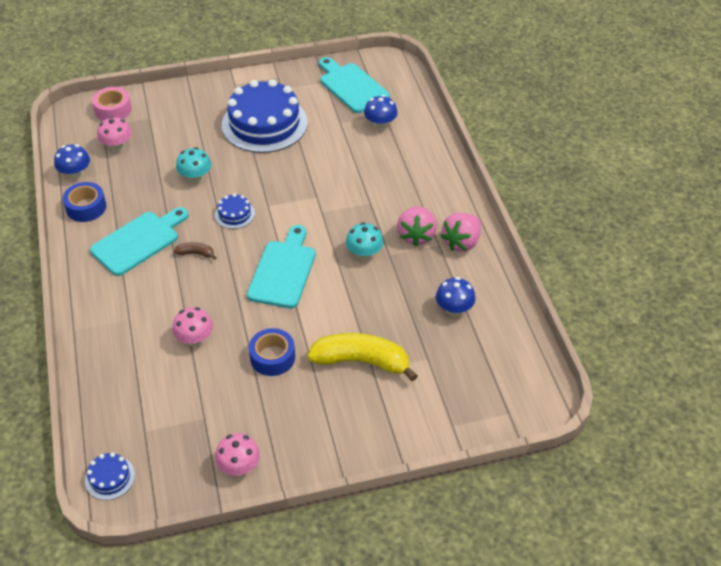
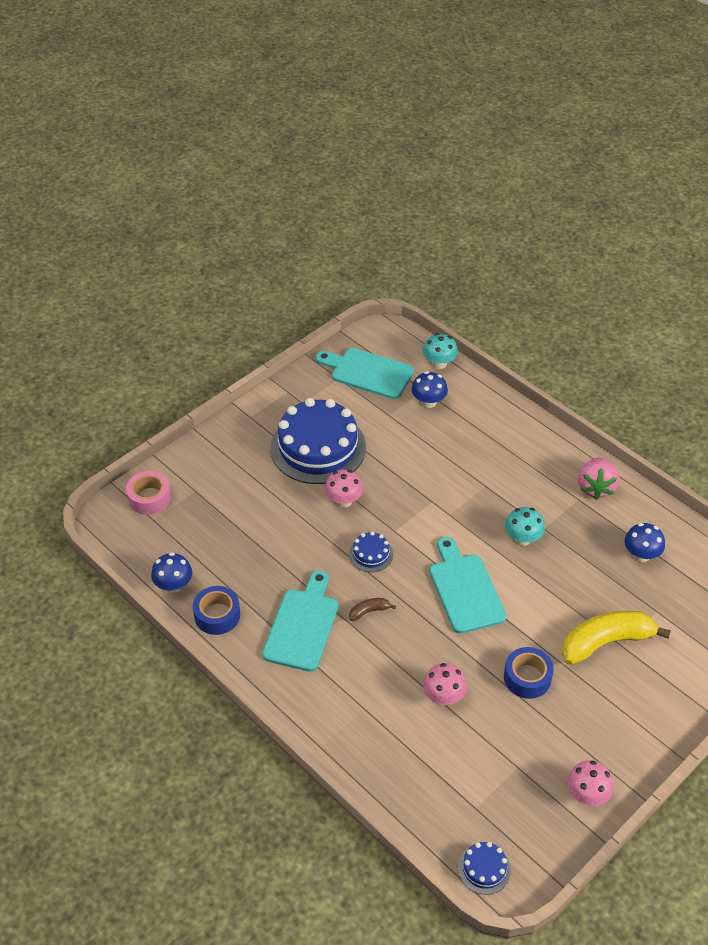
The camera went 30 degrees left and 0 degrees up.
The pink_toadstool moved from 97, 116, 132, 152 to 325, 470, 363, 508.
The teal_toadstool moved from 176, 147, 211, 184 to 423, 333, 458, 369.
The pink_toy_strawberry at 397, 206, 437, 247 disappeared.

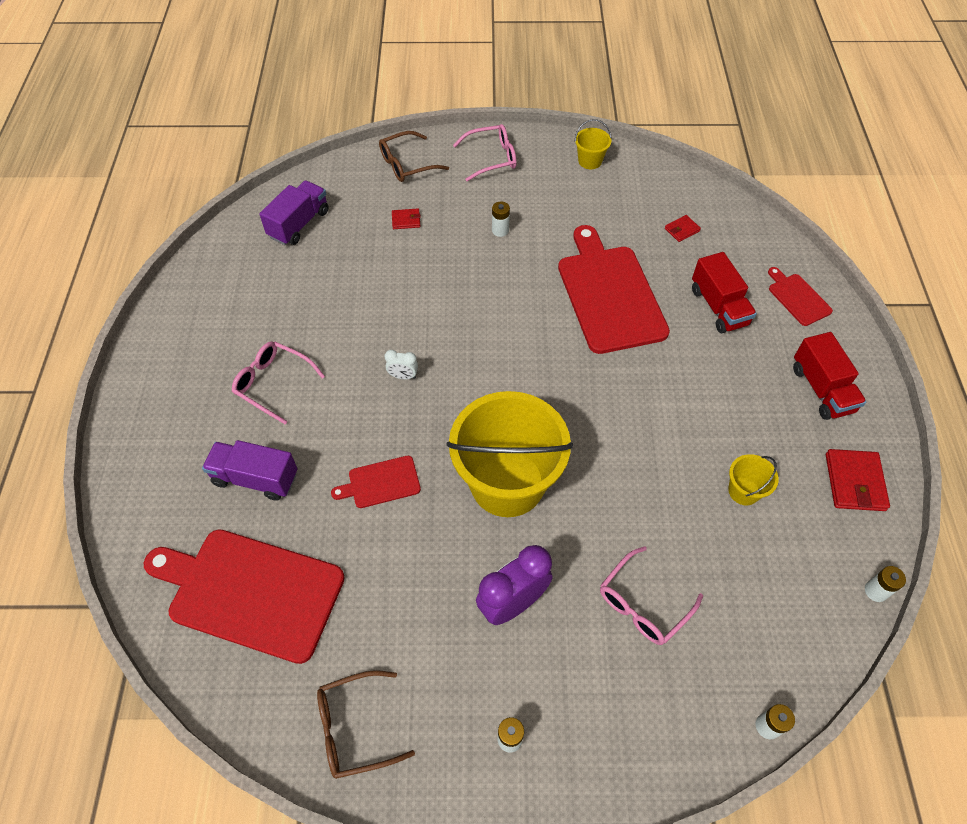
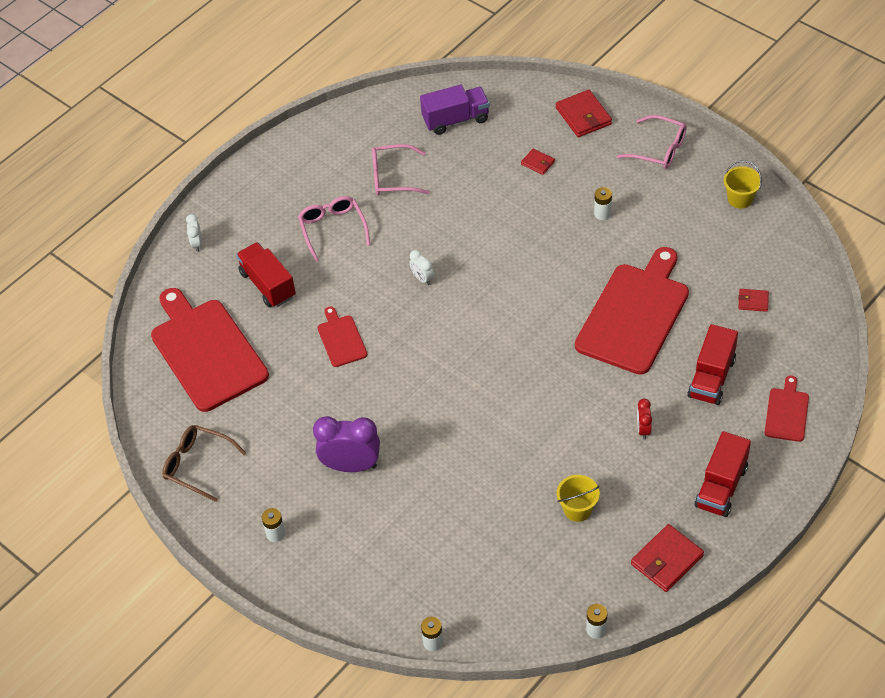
The camera went 45 degrees right and 5 degrees down.
The royal_purple_lorry at 202, 440, 298, 501 became the crimson_lorry at 236, 242, 296, 307.
The crimson_cutting_board at 331, 456, 421, 508 turned 45 degrees clockwise.
The russet_glasses at 379, 131, 449, 182 was replaced by the crimson_card_wallet at 556, 90, 612, 137.
The yellow_bucket at 447, 391, 573, 517 disappeared.
The pink_glasses moved from 600, 546, 703, 645 to 372, 144, 430, 195.
The snow-white_clock at 186, 214, 202, 252 appeared.
The crimson_clock at 637, 399, 652, 439 appeared.

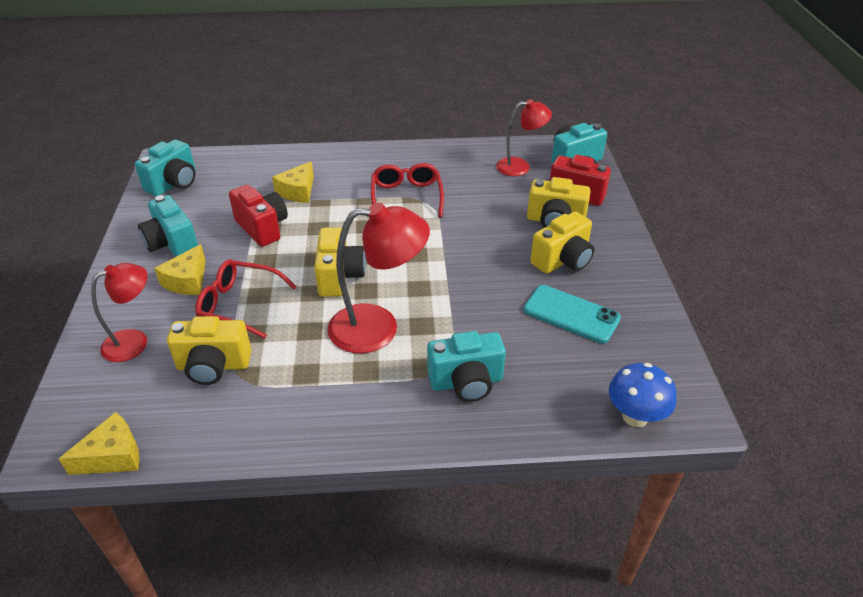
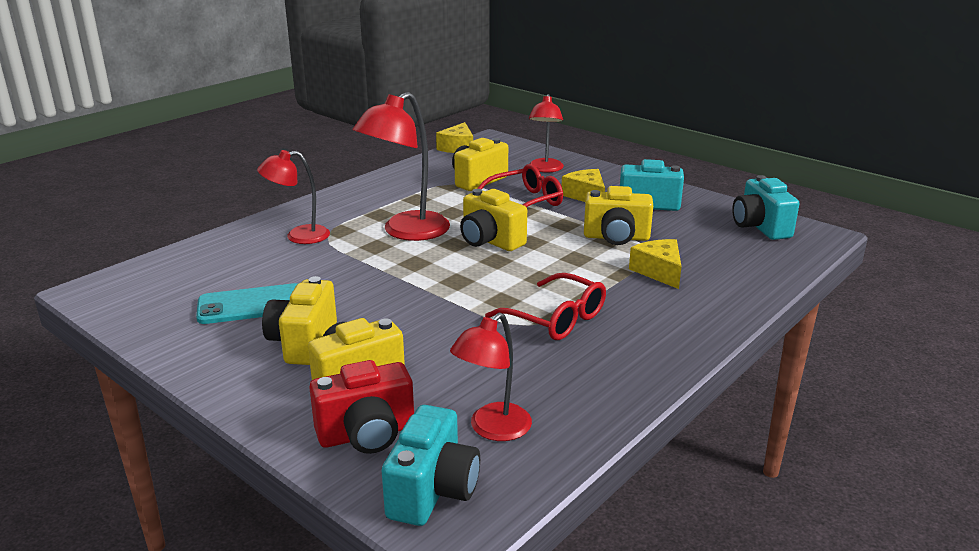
The camera went 135 degrees right and 15 degrees down.
The crimson_photo_camera at 229, 185, 288, 247 became the yellow_photo_camera at 584, 186, 653, 245.
The teal_photo_camera at 427, 331, 506, 402 was replaced by the crimson_desk_lamp at 257, 150, 330, 244.
The royal_blue_toadstool at 609, 363, 677, 427 disappeared.

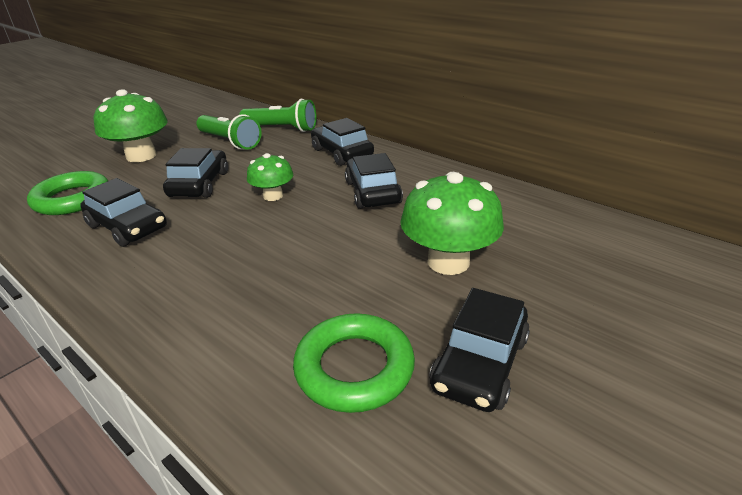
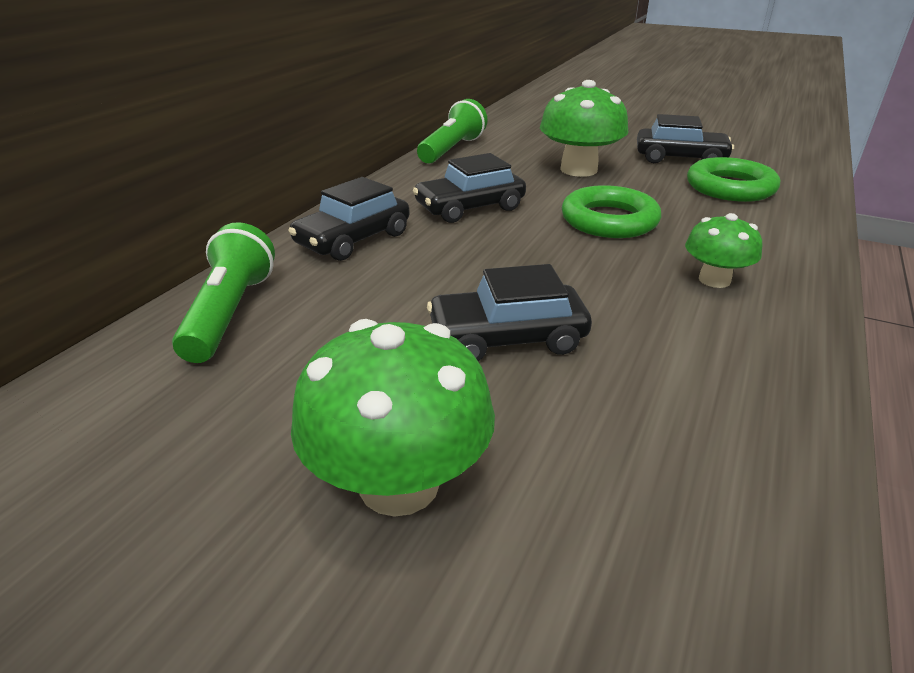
The camera went 105 degrees left and 0 degrees up.
The leaf-green_hoop moved from 27, 171, 108, 215 to 562, 185, 661, 238.
The black_toy_car at 80, 178, 167, 247 disappeared.
The leaf-green_torch moved from 196, 114, 262, 150 to 417, 99, 487, 164.
The leaf-green_toadstool moved from 247, 153, 293, 201 to 685, 213, 762, 288.

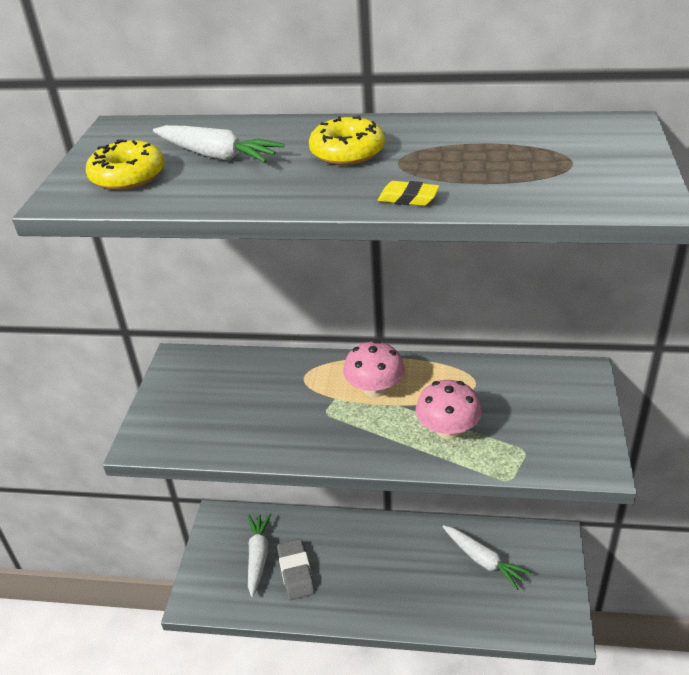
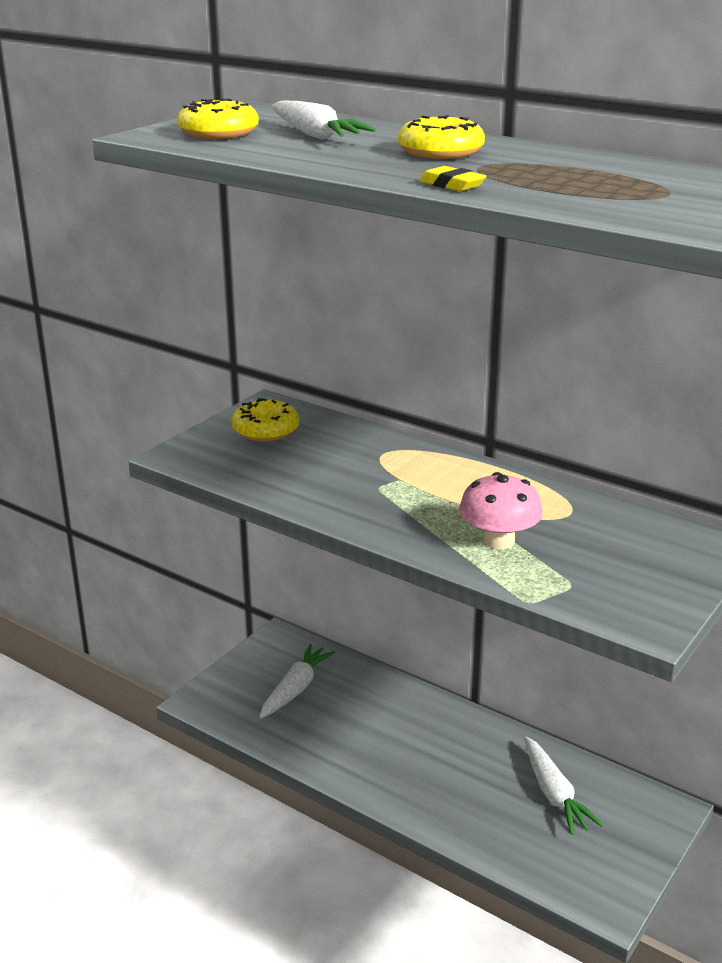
The camera went 25 degrees right and 10 degrees down.
The gray_pencil_eraser at 277, 539, 315, 600 disappeared.
The pink_toadstool at 343, 340, 405, 397 disappeared.
The yellow_doughnut at 231, 398, 299, 441 appeared.

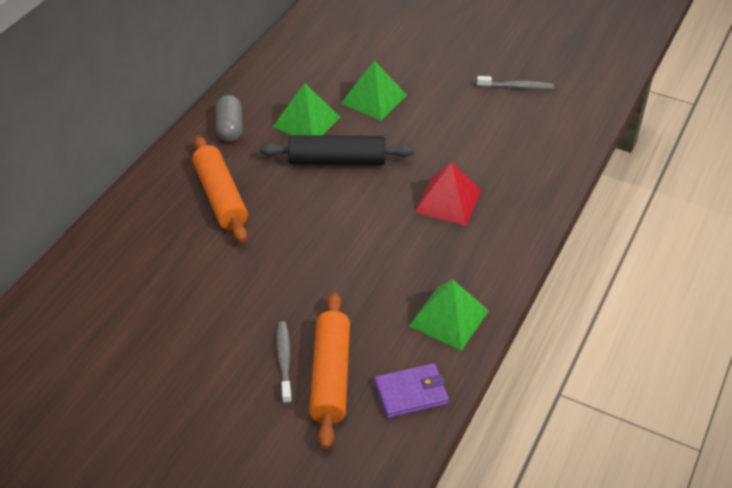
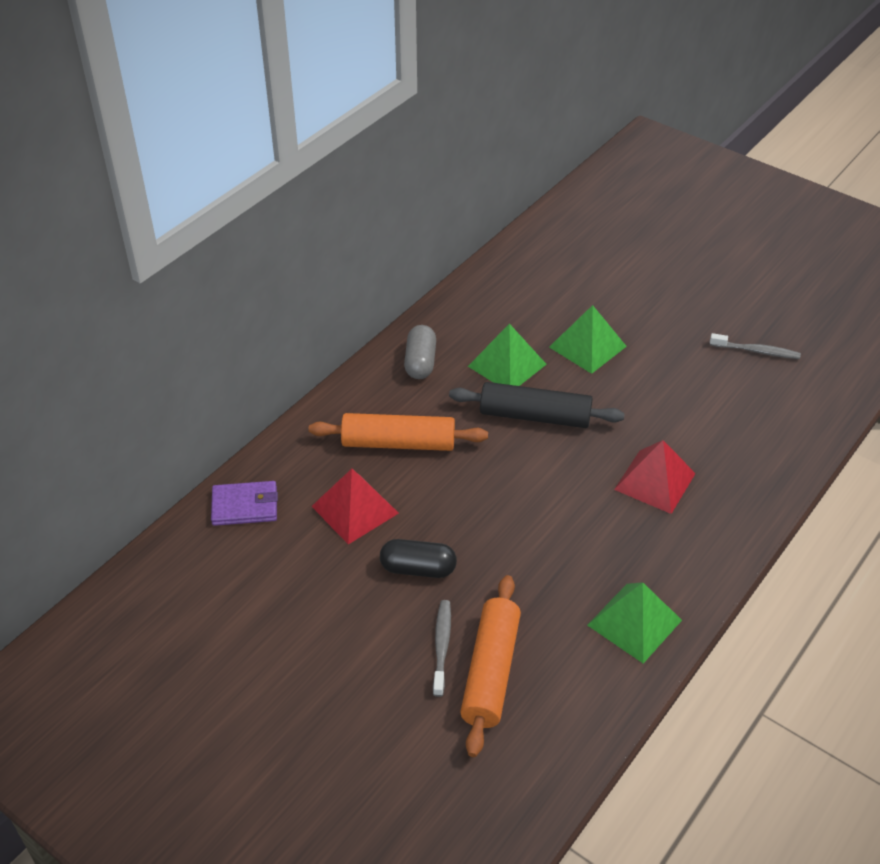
The camera went 10 degrees right and 0 degrees up.
The orange_pastry_roller at 192, 136, 248, 242 turned 75 degrees counterclockwise.
The royal_purple_card_wallet moved from 374, 363, 449, 418 to 211, 481, 278, 526.
The crimson_solid_pyramid at 311, 469, 399, 544 appeared.
The black_pill_shape at 380, 539, 457, 578 appeared.

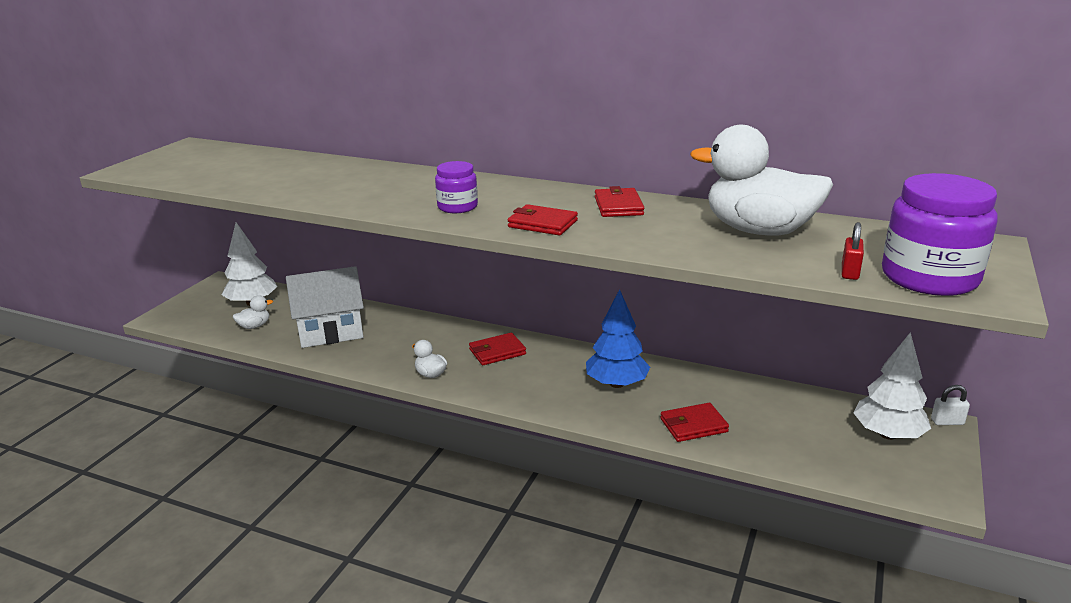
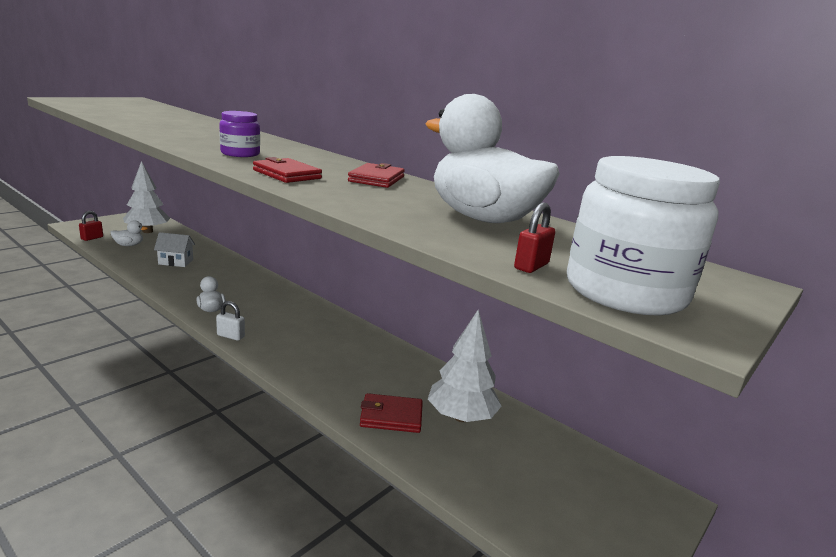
The camera went 15 degrees right and 5 degrees down.
The snow-white_cottage at 286, 266, 364, 348 changed to 0.52 times the size.
The crimson_card_wallet at 469, 332, 526, 365 disappeared.
The royal_blue_tree at 586, 289, 650, 388 disappeared.
The snow-white_tree moved from 853, 332, 931, 440 to 428, 310, 502, 422.
The royal_purple_jar at 882, 173, 998, 296 became the snow-white_jar at 567, 156, 720, 316.
The snow-white_small_lock moved from 931, 385, 970, 425 to 216, 301, 245, 341.
The crimson_small_lock at 79, 211, 103, 241 appeared.

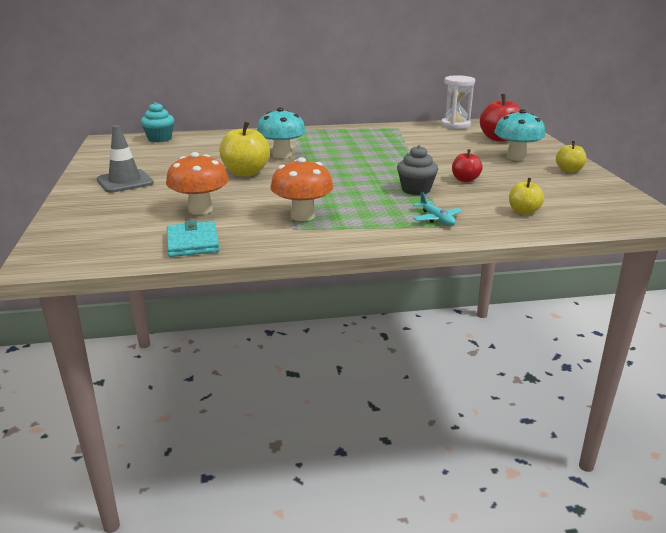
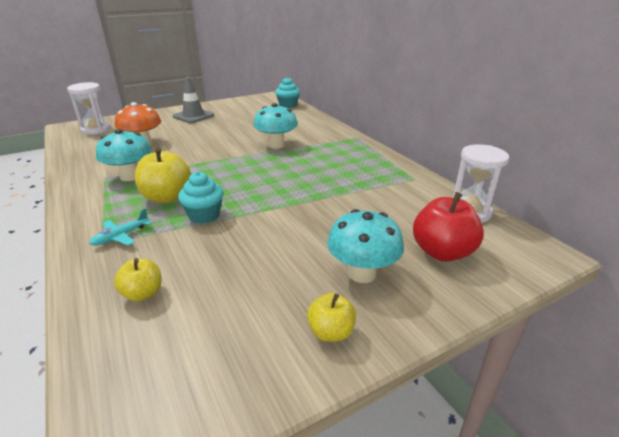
The camera went 70 degrees right and 5 degrees up.
The teal_card_wallet at 167, 220, 219, 257 disappeared.
The yellow_apple moved from 219, 122, 270, 177 to 135, 147, 191, 203.
The orange_toadstool at 270, 157, 334, 221 became the teal_toadstool at 96, 129, 152, 181.
The gray_muffin at 397, 145, 438, 195 became the teal_muffin at 178, 171, 223, 224.
The crimson_apple at 452, 149, 483, 182 disappeared.
The snow-white_hourglass at 67, 82, 111, 135 appeared.

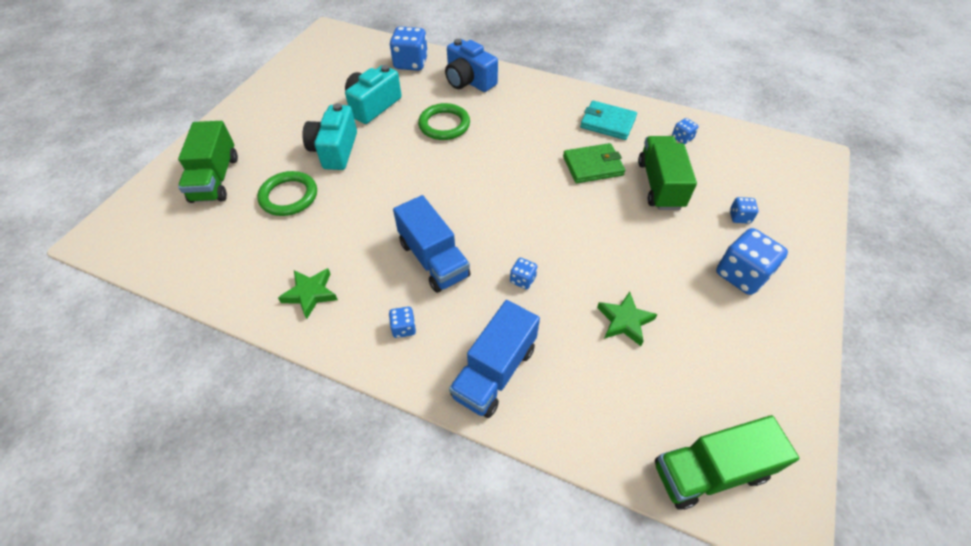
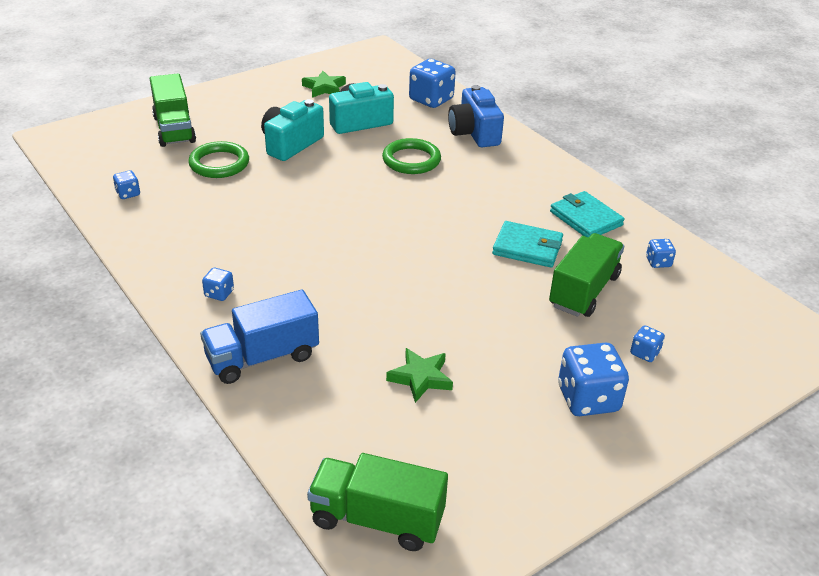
The camera went 30 degrees right and 15 degrees down.
The leaf-green_lorry at 178, 121, 238, 203 turned 45 degrees counterclockwise.
The leaf-green_star_shape moved from 278, 268, 338, 319 to 302, 71, 346, 98.
The royal_blue_lorry at 393, 195, 470, 293 disappeared.
The royal_blue_die moved from 510, 258, 538, 289 to 113, 170, 140, 199.
The leaf-green_card_wallet at 563, 143, 625, 183 became the teal_card_wallet at 492, 221, 563, 268.

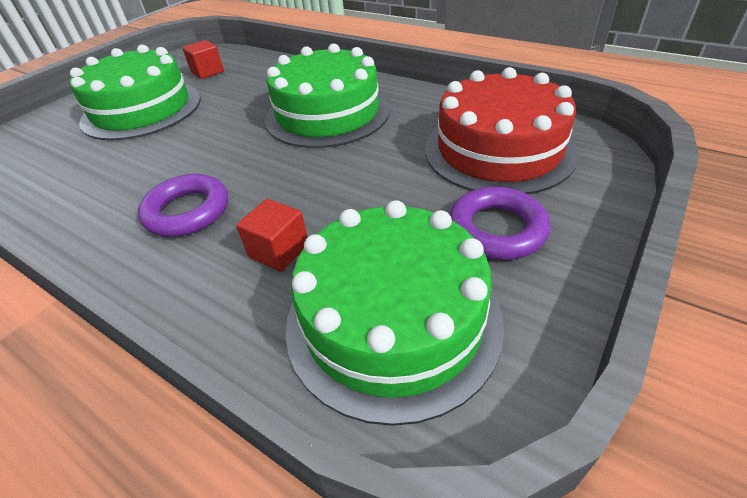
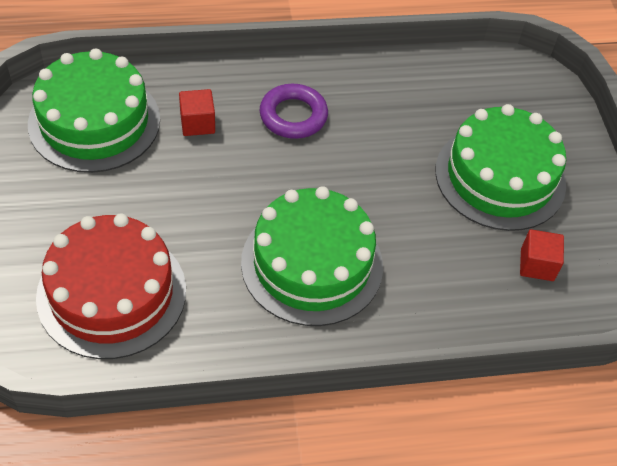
The camera went 130 degrees right and 10 degrees up.
The royal_purple_hoop at 449, 187, 551, 260 disappeared.

